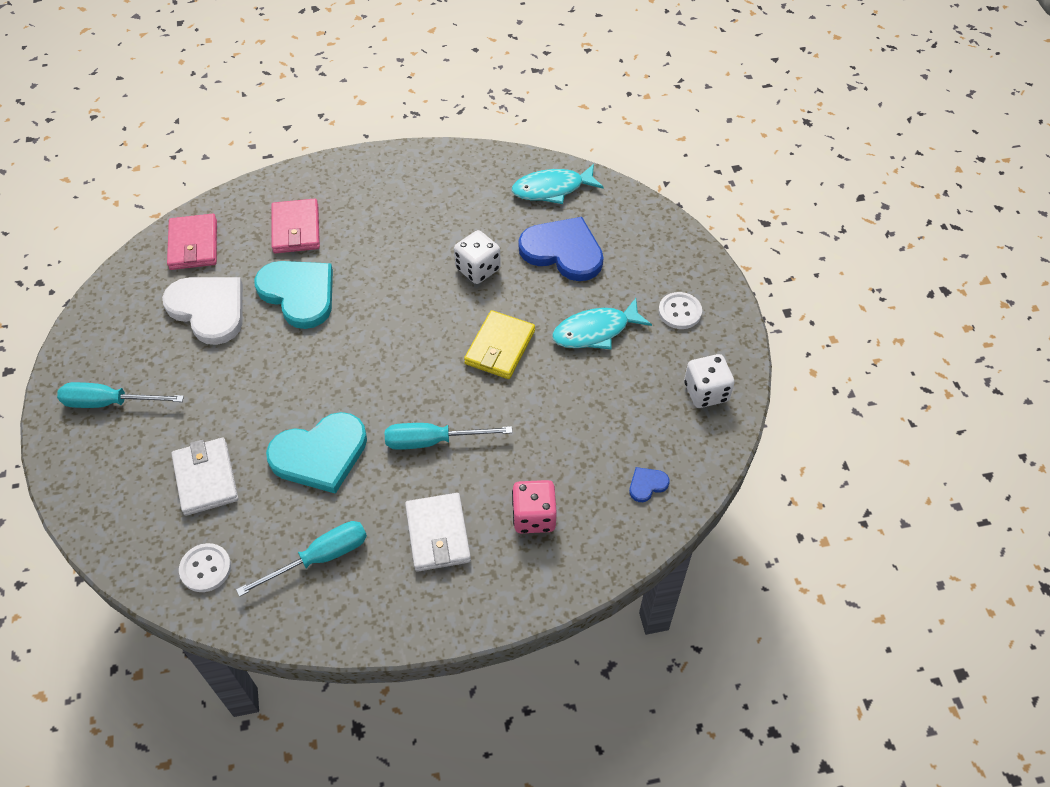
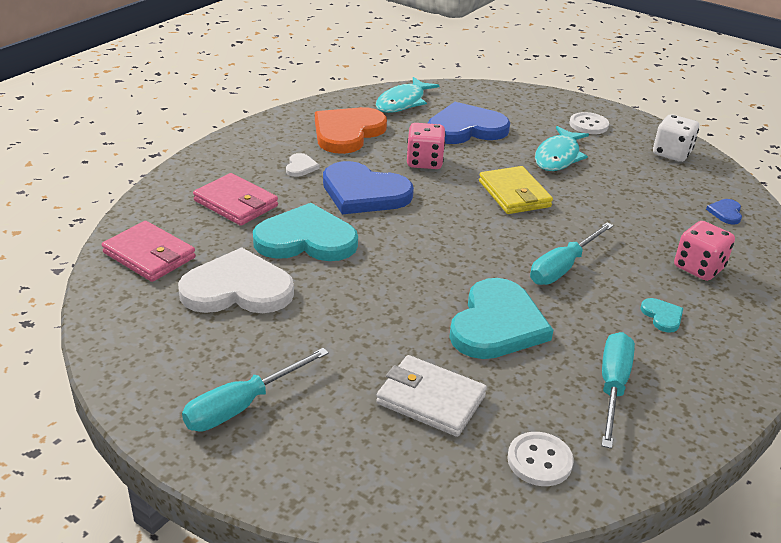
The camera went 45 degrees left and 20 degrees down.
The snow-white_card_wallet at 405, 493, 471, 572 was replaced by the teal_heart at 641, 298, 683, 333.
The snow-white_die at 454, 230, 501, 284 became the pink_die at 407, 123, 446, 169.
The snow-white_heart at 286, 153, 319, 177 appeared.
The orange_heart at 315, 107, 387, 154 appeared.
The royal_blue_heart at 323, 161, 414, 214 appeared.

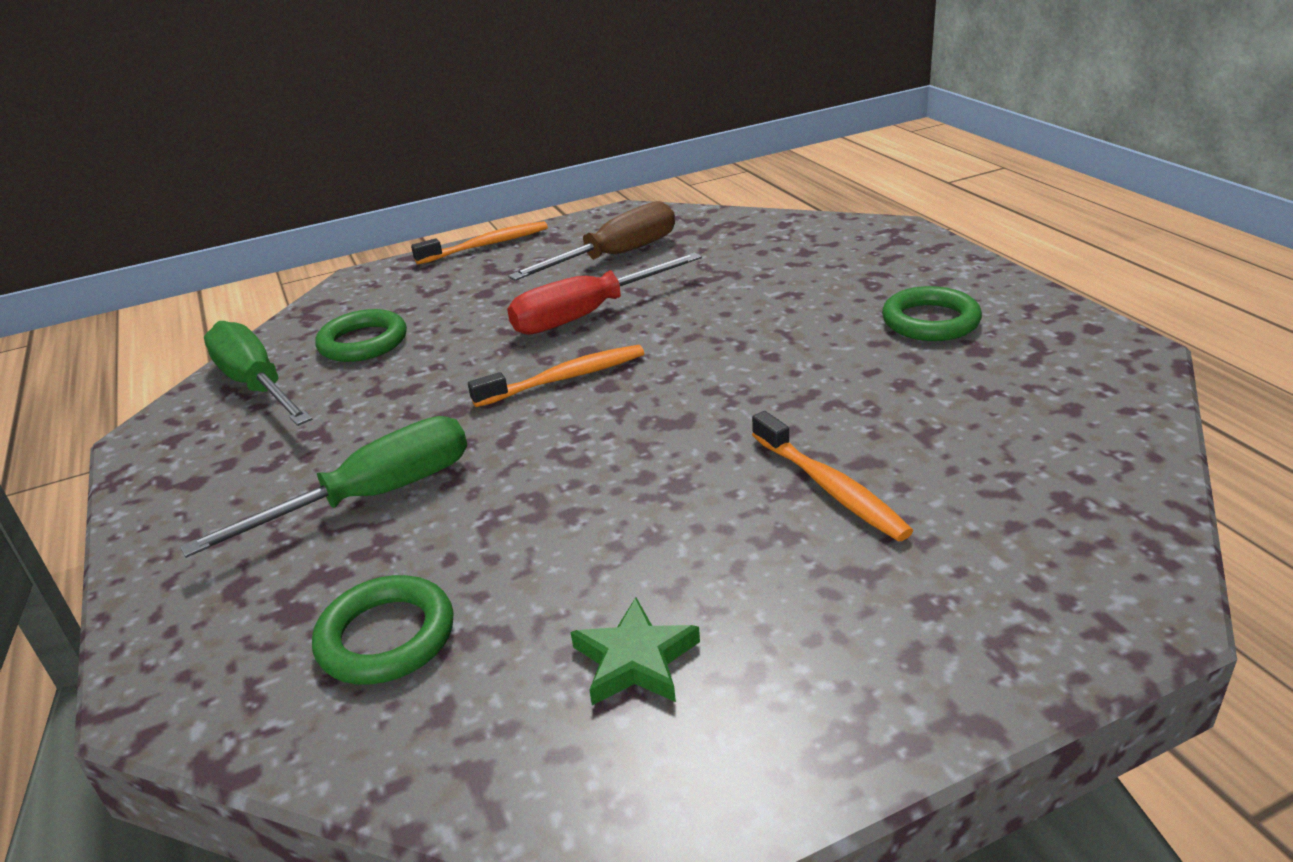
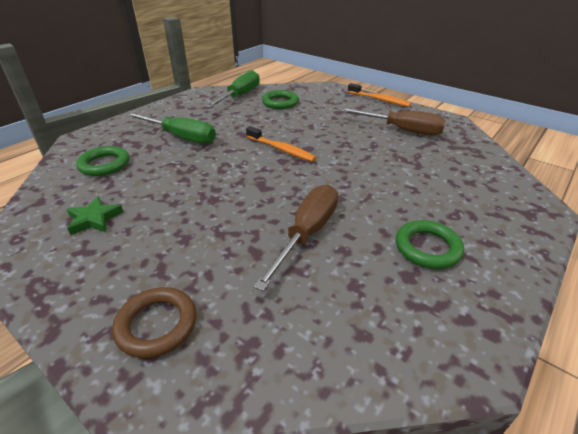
The camera went 60 degrees right and 5 degrees up.
The crimson_screwdriver at 507, 252, 702, 335 disappeared.
The orange_toothbrush at 752, 411, 913, 541 disappeared.
The russet_hoop at 112, 287, 197, 358 appeared.
The russet_screwdriver at 253, 184, 338, 291 appeared.

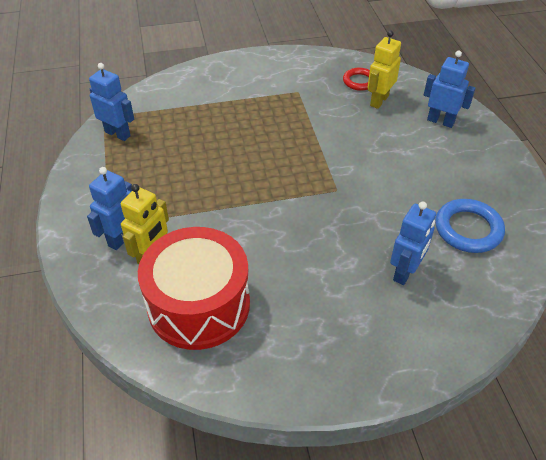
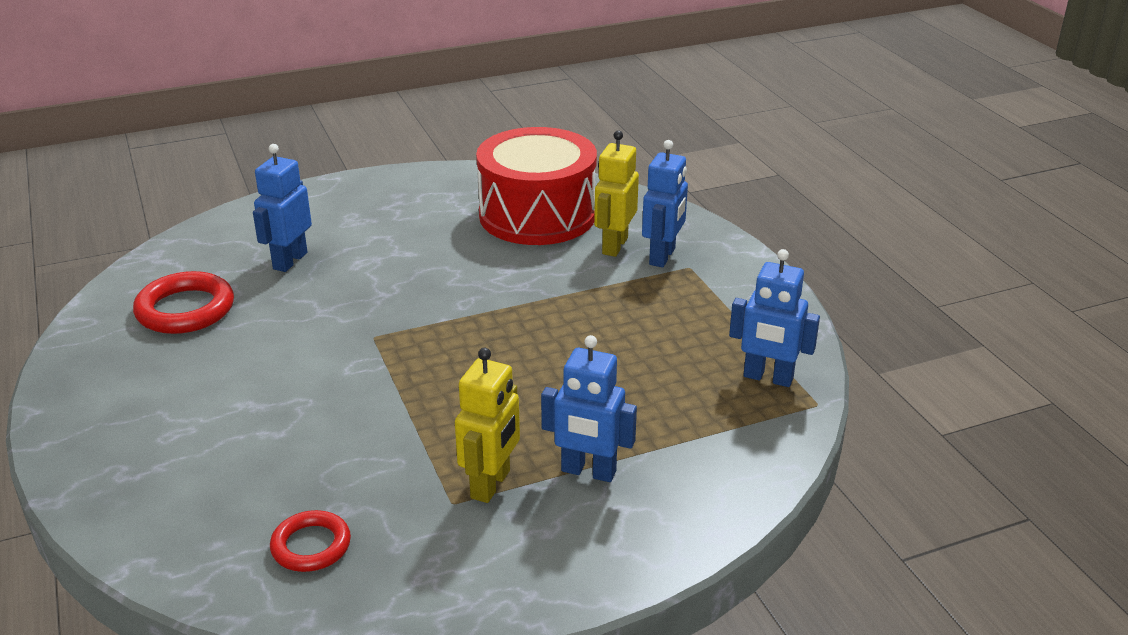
The camera went 170 degrees right and 15 degrees down.
The yellow_robot moved from 367, 31, 401, 109 to 455, 348, 520, 503.
The royal_blue_robot moved from 424, 51, 476, 128 to 541, 335, 637, 482.
The royal_blue_hoop at 435, 199, 505, 253 became the crimson_hoop at 133, 271, 234, 334.

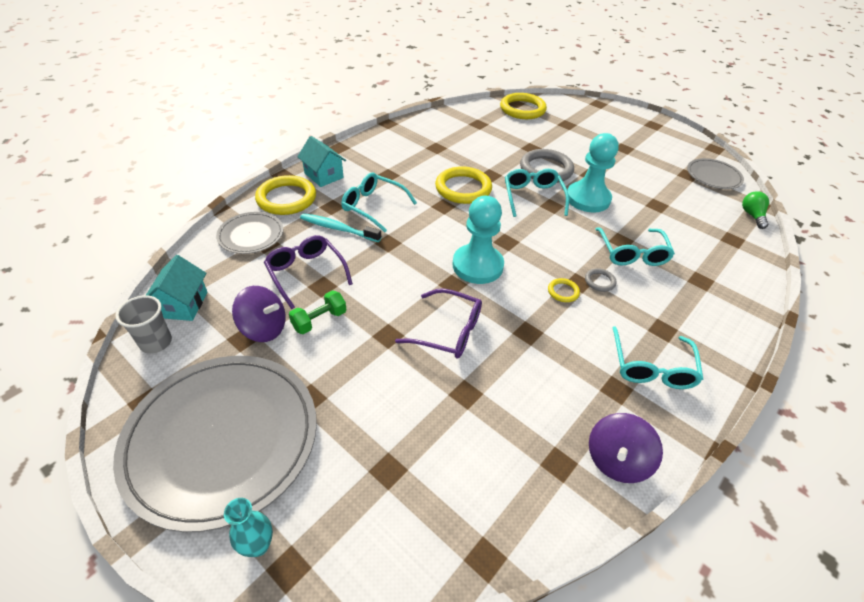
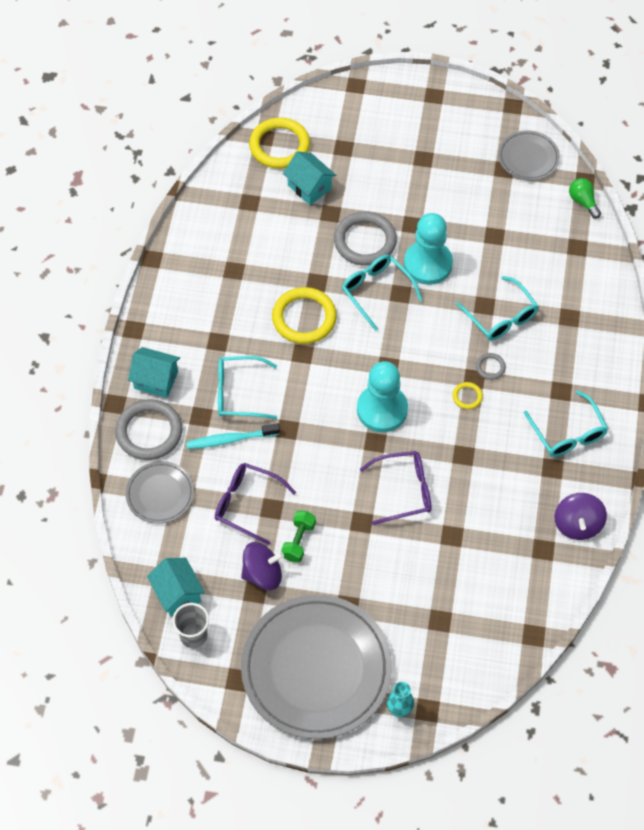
The camera went 30 degrees left and 15 degrees up.
The yellow_hoop at 255, 175, 316, 215 became the gray_hoop at 115, 399, 182, 460.
The teal_cottage at 283, 151, 336, 205 appeared.

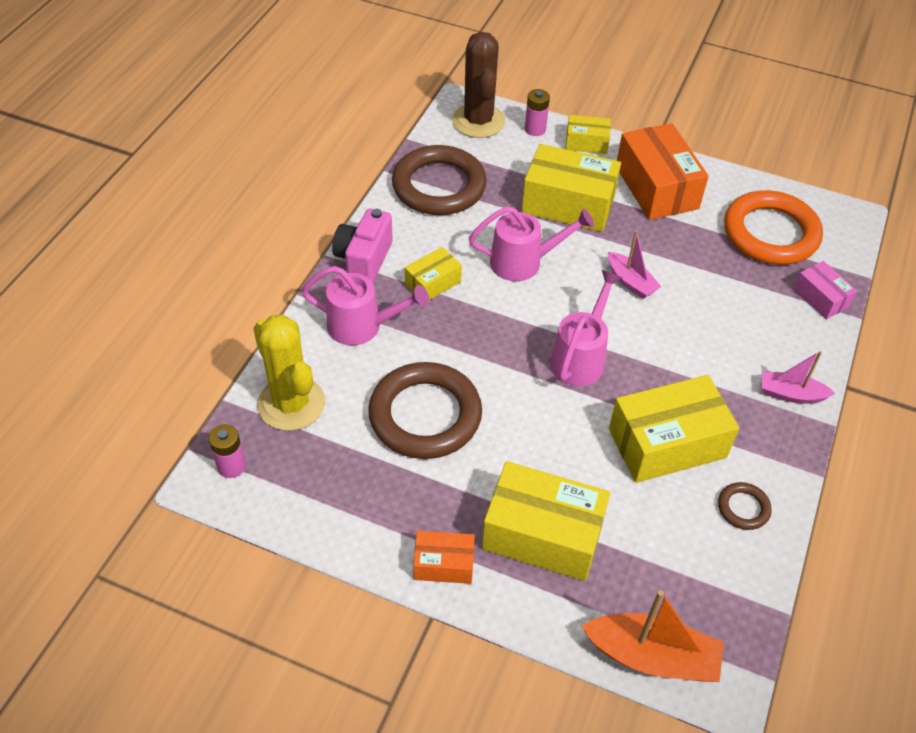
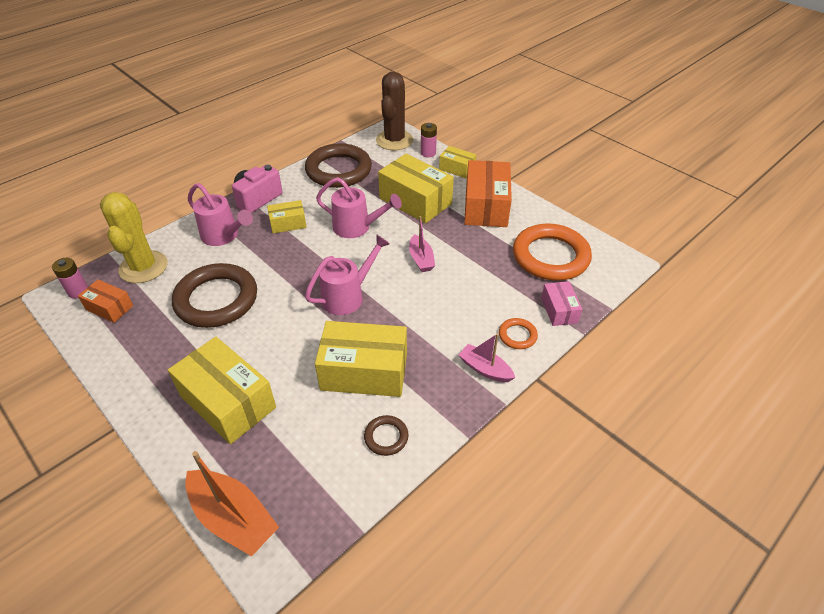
The camera went 25 degrees right and 5 degrees down.
The orange_parcel moved from 413, 531, 475, 584 to 78, 279, 133, 323.
The orange_hoop at 499, 318, 538, 349 appeared.

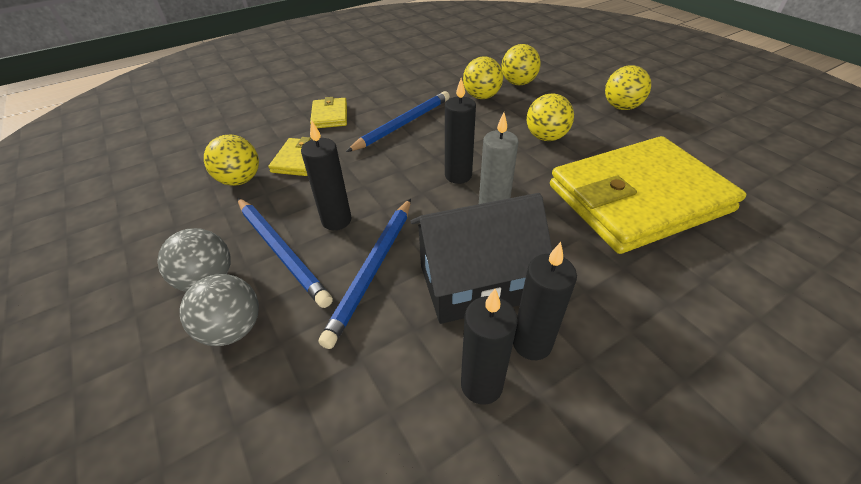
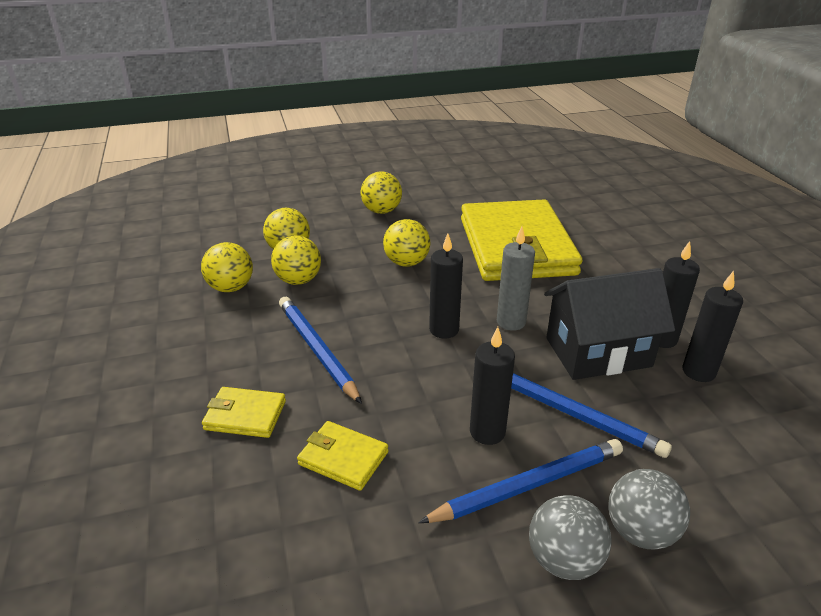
The camera went 75 degrees left and 10 degrees down.
The yellow_play_ball moved from 204, 135, 259, 186 to 201, 242, 253, 292.
The black_cottage at 411, 193, 552, 324 turned 75 degrees clockwise.

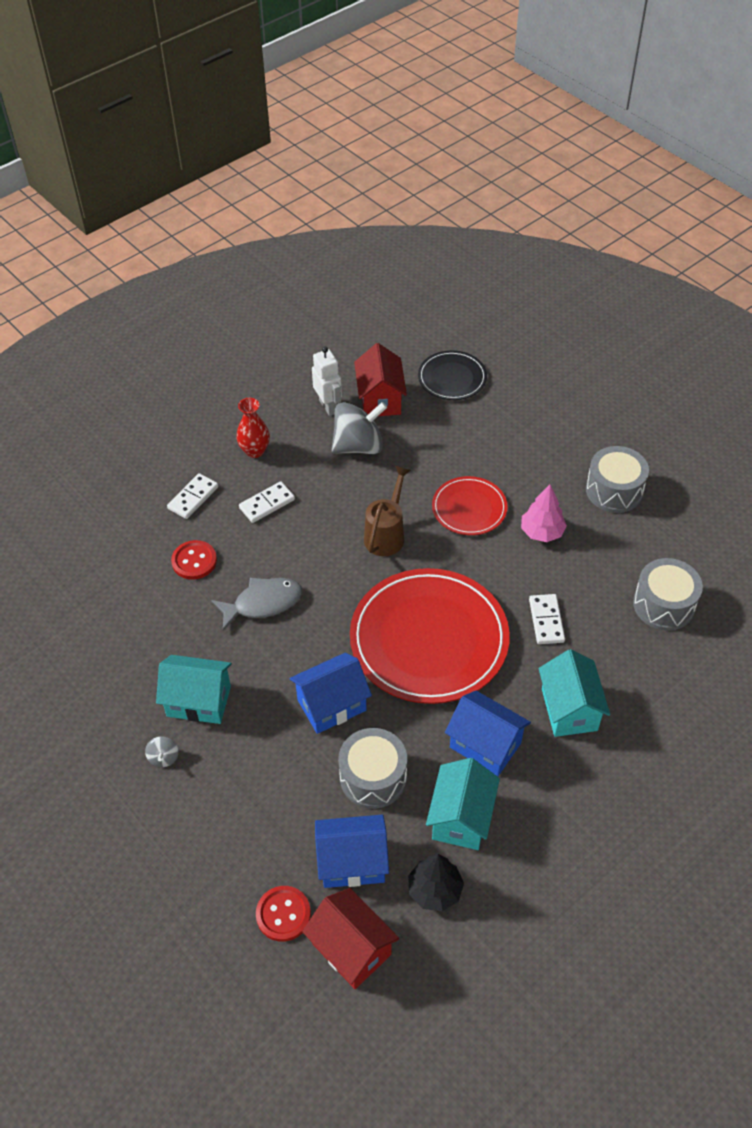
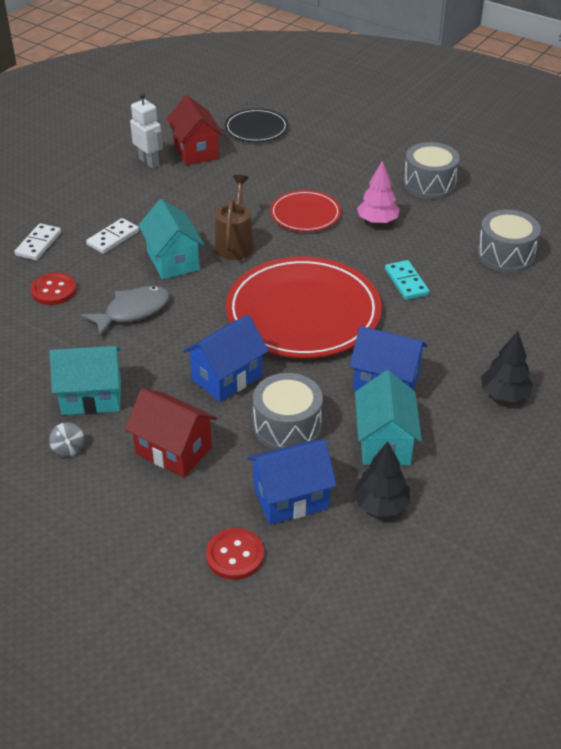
The camera went 15 degrees left and 10 degrees down.
The crimson_flower_vase at 236, 398, 270, 458 disappeared.
The crimson_cottage moved from 302, 888, 399, 989 to 125, 388, 217, 477.
The gray_spinning_top at 331, 402, 387, 454 disappeared.
The snow-white_domino at 529, 594, 565, 644 became the teal_domino at 385, 260, 429, 300.
The teal_cottage moved from 538, 649, 610, 737 to 138, 199, 204, 279.
The black_tree at 481, 331, 533, 402 appeared.

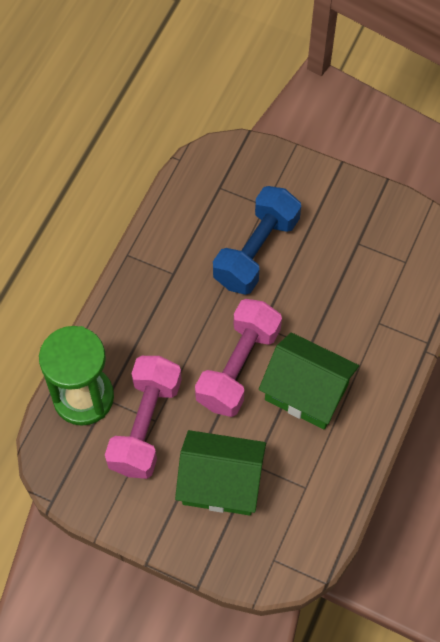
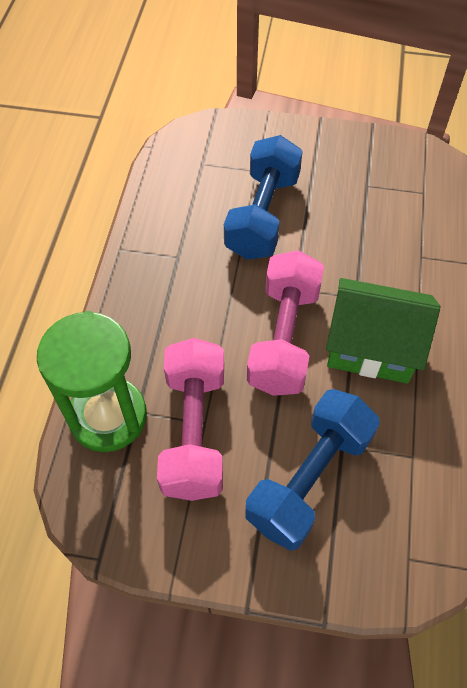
The camera went 15 degrees left and 5 degrees down.
The leaf-green_cottage at 175, 430, 266, 516 was replaced by the royal_blue_dumbbell at 245, 389, 380, 551.

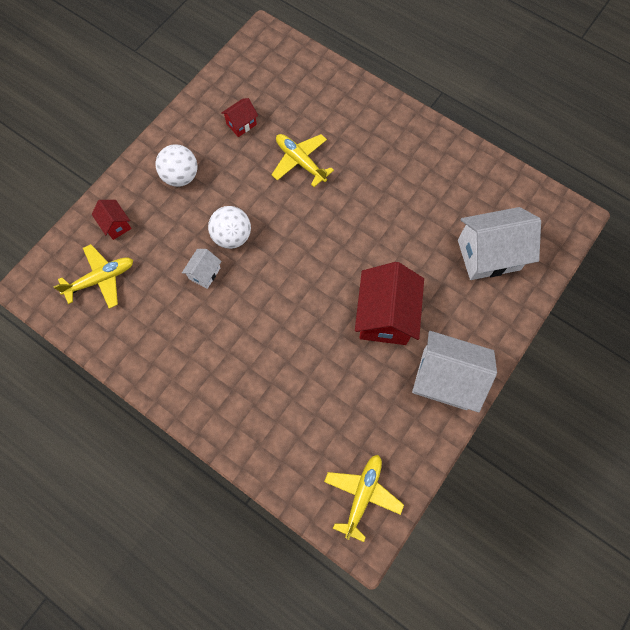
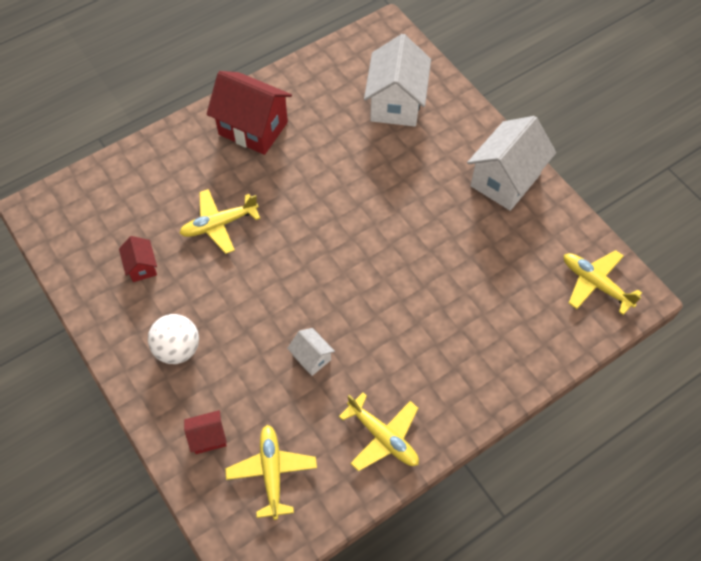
The camera went 70 degrees left and 10 degrees down.
The snow-white_play_ball at 208, 206, 251, 249 disappeared.
The crimson_cottage moved from 355, 262, 424, 345 to 207, 71, 292, 155.
The yellow_aeroplane at 339, 392, 419, 471 appeared.

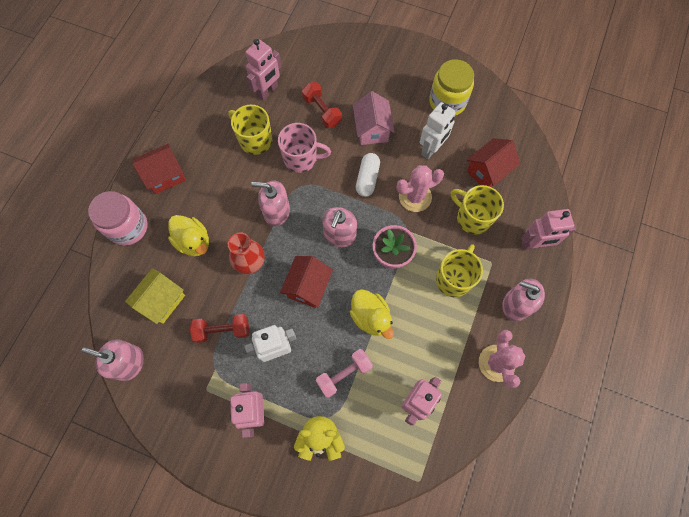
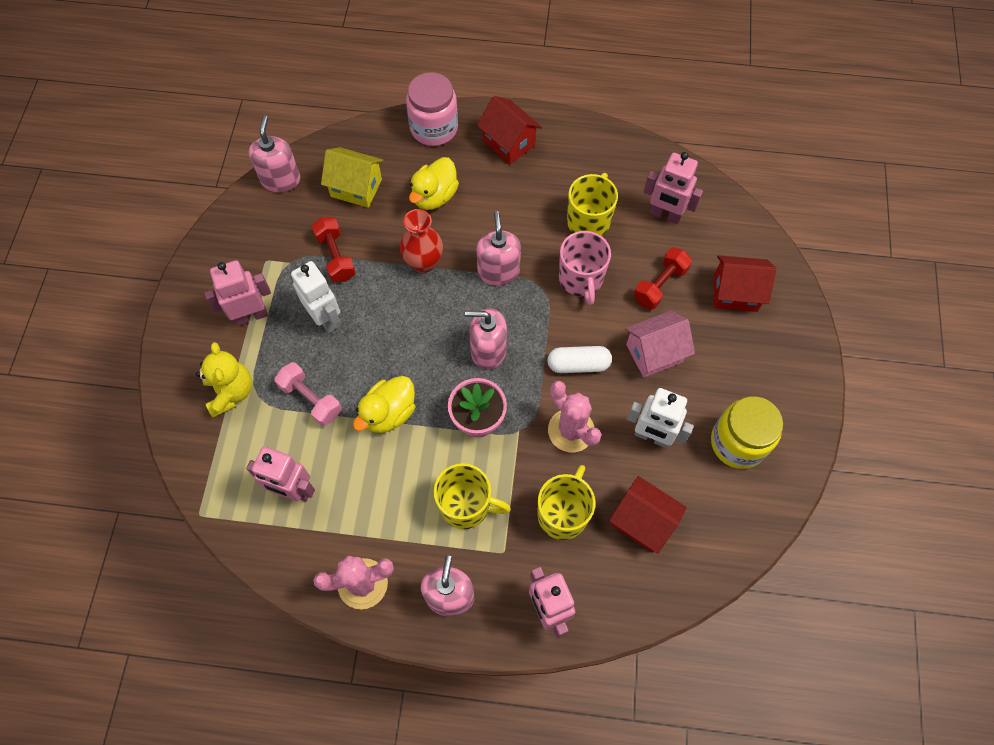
The camera went 75 degrees right and 5 degrees down.
The crimson_cottage moved from 280, 256, 333, 308 to 714, 255, 776, 312.

